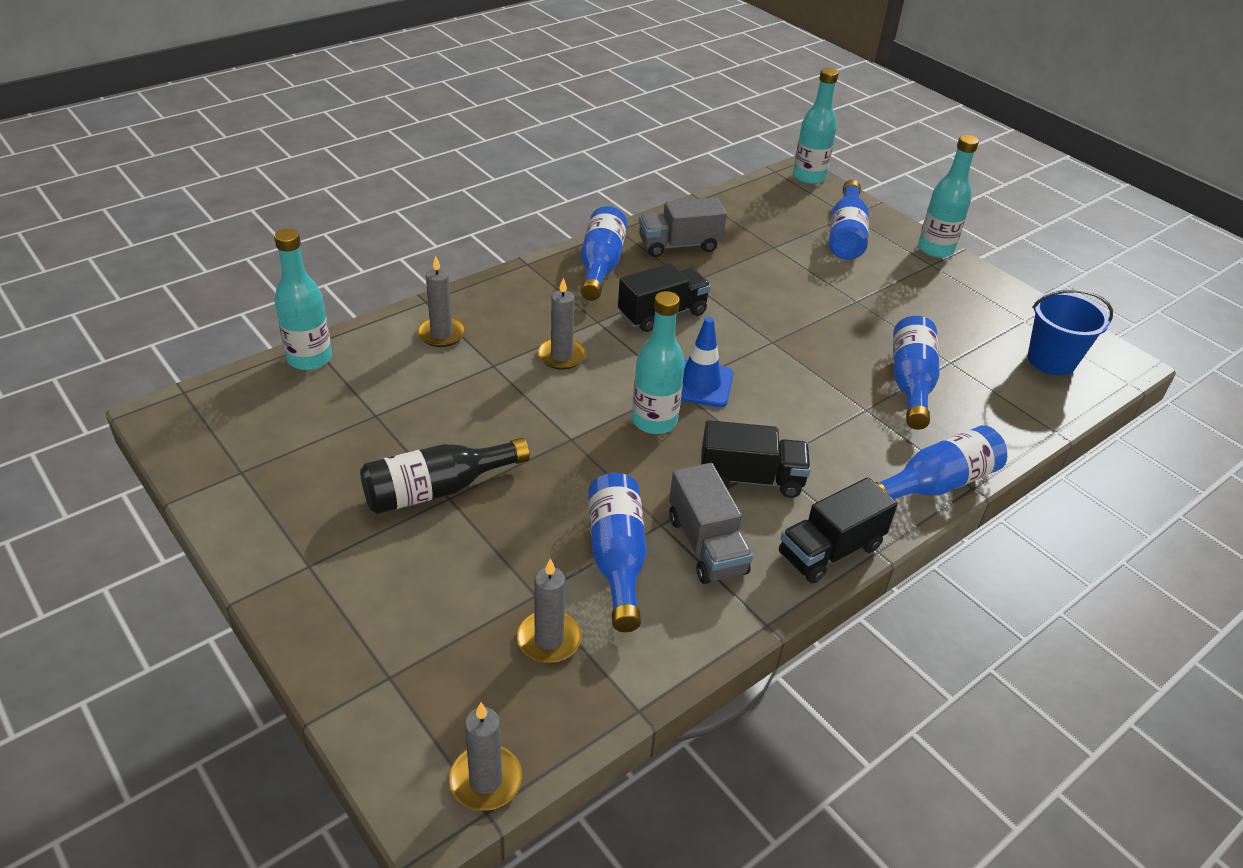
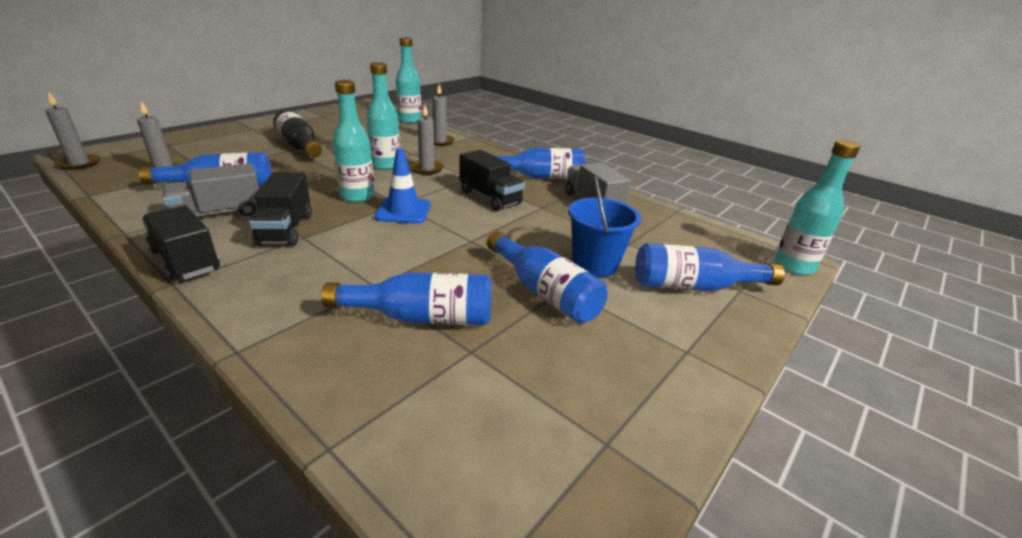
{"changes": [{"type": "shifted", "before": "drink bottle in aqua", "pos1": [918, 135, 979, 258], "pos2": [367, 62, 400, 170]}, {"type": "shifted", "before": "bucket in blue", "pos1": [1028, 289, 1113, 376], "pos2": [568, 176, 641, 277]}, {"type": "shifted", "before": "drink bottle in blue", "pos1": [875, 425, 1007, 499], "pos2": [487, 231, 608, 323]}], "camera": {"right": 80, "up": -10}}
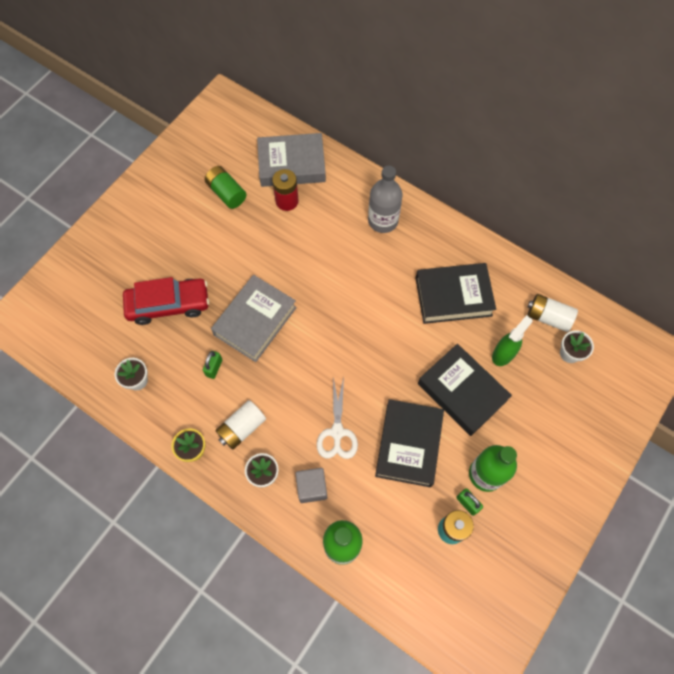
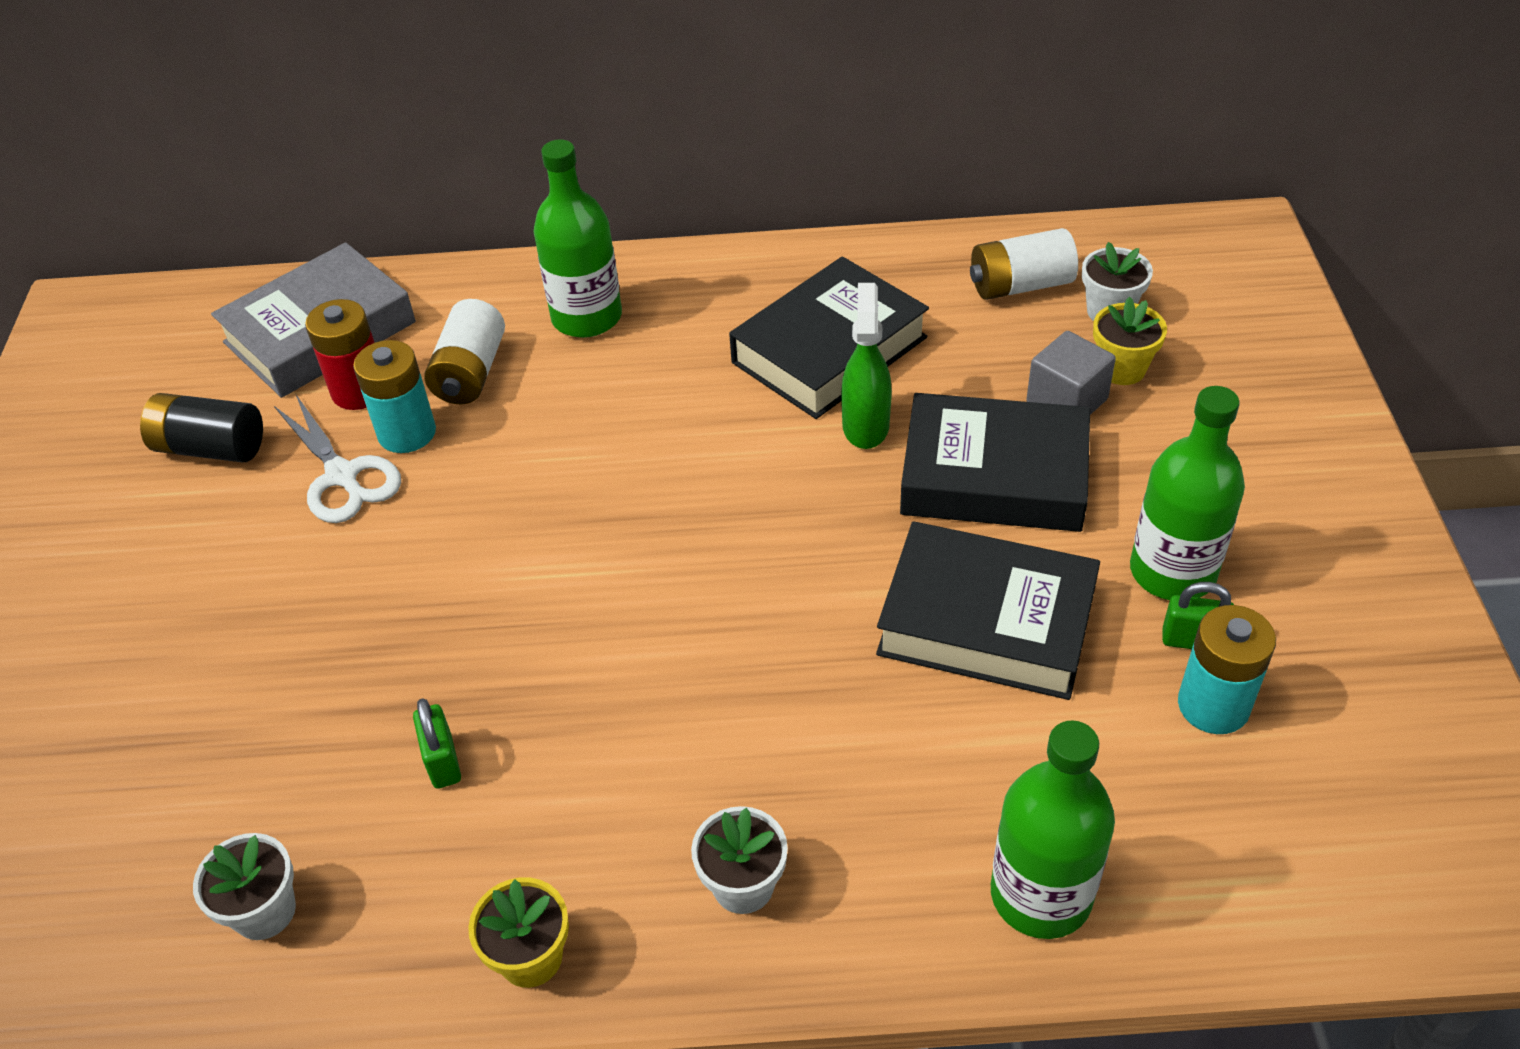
{"changes": [{"type": "repainted", "before": "drink bottle in gray", "after": "drink bottle in emerald", "pos1": [368, 165, 403, 233], "pos2": [534, 139, 622, 338]}, {"type": "repainted", "before": "battery in emerald", "after": "battery in jet-black", "pos1": [205, 166, 247, 209], "pos2": [140, 393, 263, 462]}, {"type": "gone", "before": "hardcover in gray", "pos1": [211, 275, 297, 362]}, {"type": "gone", "before": "toy car in red", "pos1": [123, 277, 209, 325]}, {"type": "shifted", "before": "sprayer in emerald", "pos1": [492, 315, 533, 366], "pos2": [841, 283, 892, 449]}, {"type": "shifted", "before": "pair of scissors in white", "pos1": [317, 377, 358, 459], "pos2": [274, 395, 401, 523]}, {"type": "rotated", "before": "hardcover in jet-black", "pos1": [375, 399, 444, 487], "pos2": [876, 522, 1100, 700], "turn": -45}, {"type": "shifted", "before": "battery in white", "pos1": [215, 400, 266, 450], "pos2": [424, 299, 505, 405]}, {"type": "shifted", "before": "solid cube in gray", "pos1": [295, 468, 327, 503], "pos2": [1026, 331, 1116, 415]}, {"type": "new", "after": "flower pot in yellow", "pos2": [1093, 296, 1167, 385]}, {"type": "new", "after": "battery in aqua", "pos2": [353, 340, 436, 453]}], "camera": {"right": -35, "up": -20}}
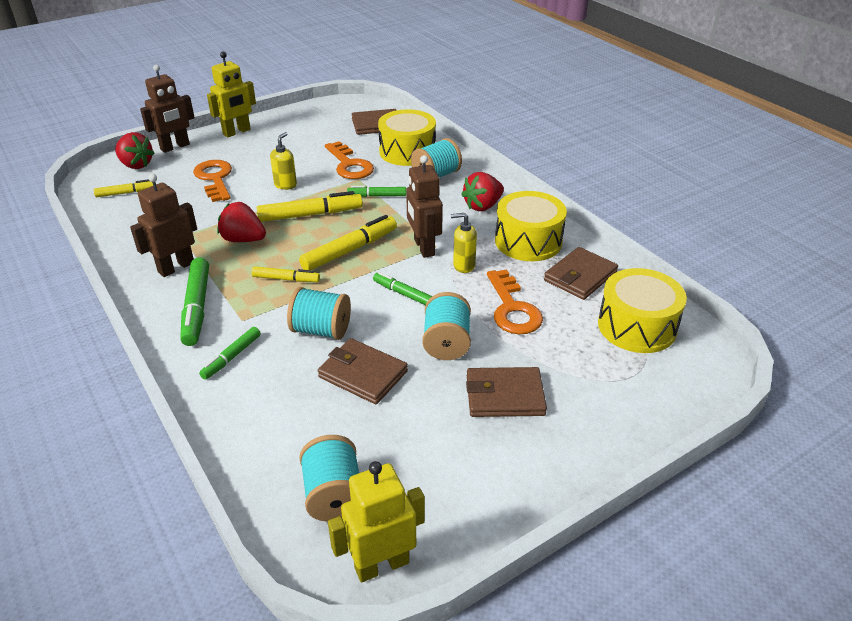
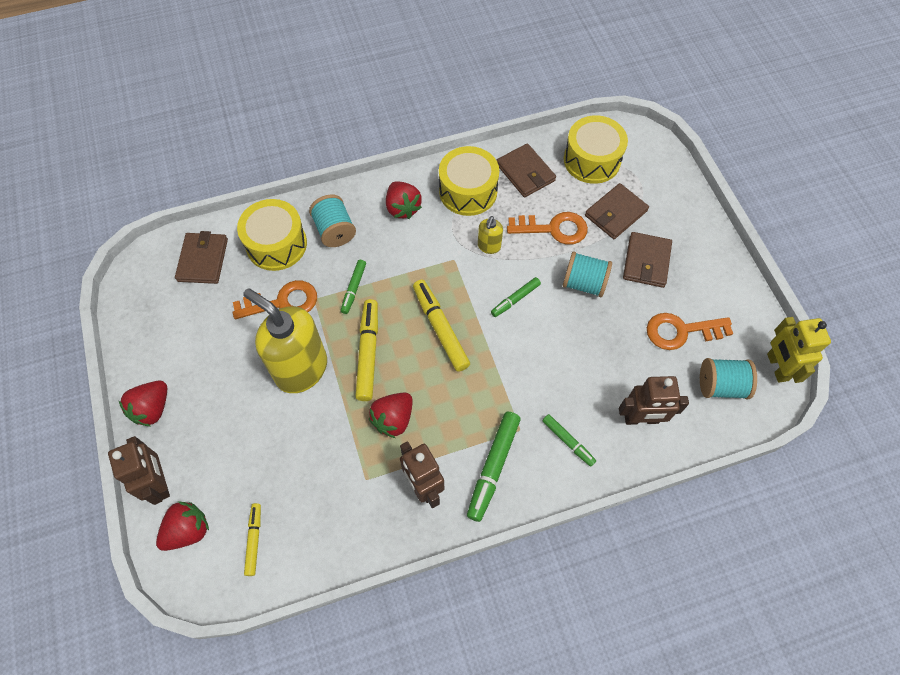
{"changes": [{"type": "swapped", "before": "toy robot in yellow", "after": "toy strawberry in red", "pos1": [207, 52, 256, 137], "pos2": [119, 381, 167, 426]}, {"type": "scaled", "before": "pump bottle in yellow", "pos1": [270, 132, 297, 190], "pos2": [243, 288, 327, 393], "scale": 2.29}, {"type": "shifted", "before": "toy robot in russet", "pos1": [406, 155, 443, 258], "pos2": [619, 376, 689, 425]}, {"type": "shifted", "before": "door key in bright orange", "pos1": [193, 160, 232, 202], "pos2": [647, 313, 733, 350]}, {"type": "rotated", "before": "felt pen in emerald", "pos1": [180, 257, 209, 346], "pos2": [467, 412, 521, 522], "turn": 105}, {"type": "gone", "before": "felt pen in yellow", "pos1": [251, 266, 320, 282]}, {"type": "gone", "before": "reel of thread in aqua", "pos1": [287, 287, 351, 340]}, {"type": "shifted", "before": "billfold in russet", "pos1": [318, 338, 408, 404], "pos2": [585, 183, 649, 239]}], "camera": {"right": -75, "up": 25}}
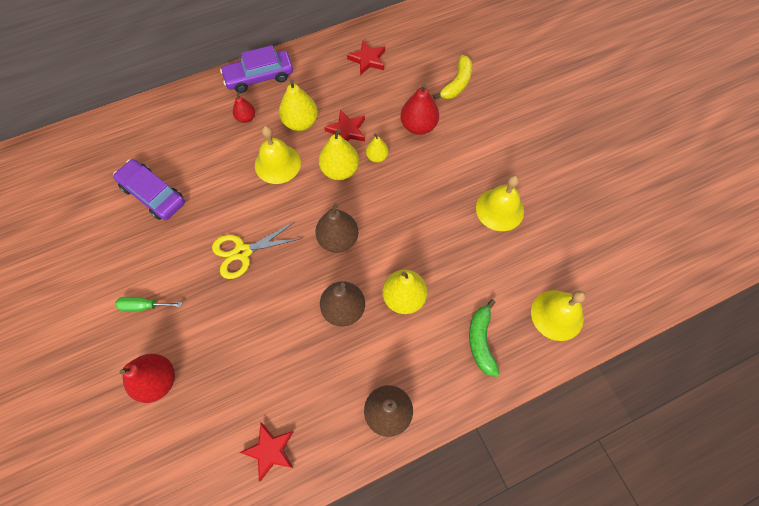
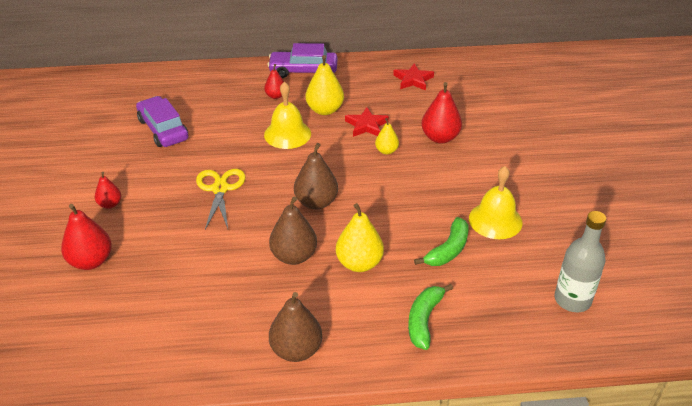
{"changes": [{"type": "gone", "before": "toy banana in yellow", "pos1": [433, 55, 472, 99]}, {"type": "gone", "before": "toy pear in yellow", "pos1": [319, 129, 359, 180]}, {"type": "rotated", "before": "pair of scissors in yellow", "pos1": [212, 222, 302, 279], "pos2": [196, 169, 245, 230], "turn": 90}, {"type": "gone", "before": "school bell in yellow", "pos1": [531, 290, 586, 341]}, {"type": "swapped", "before": "flat screwdriver in emerald", "after": "toy pear in red", "pos1": [115, 297, 182, 312], "pos2": [95, 172, 121, 209]}, {"type": "gone", "before": "five-pointed star in red", "pos1": [240, 423, 293, 481]}, {"type": "new", "after": "drink bottle in gray", "pos2": [554, 211, 606, 312]}, {"type": "new", "after": "toy banana in emerald", "pos2": [414, 217, 468, 266]}], "camera": {"right": 20, "up": -25}}
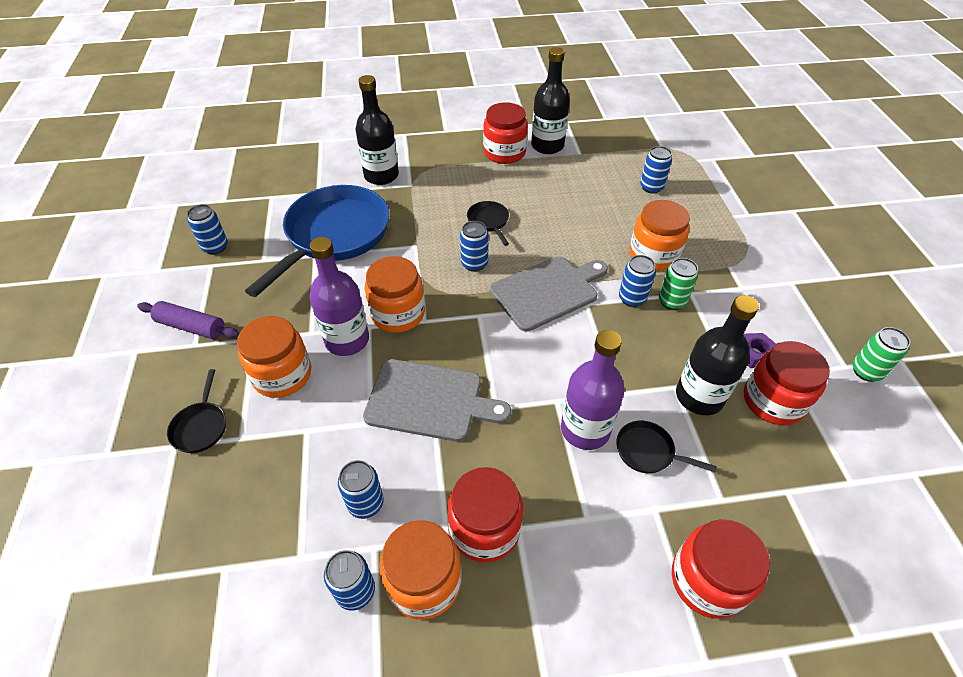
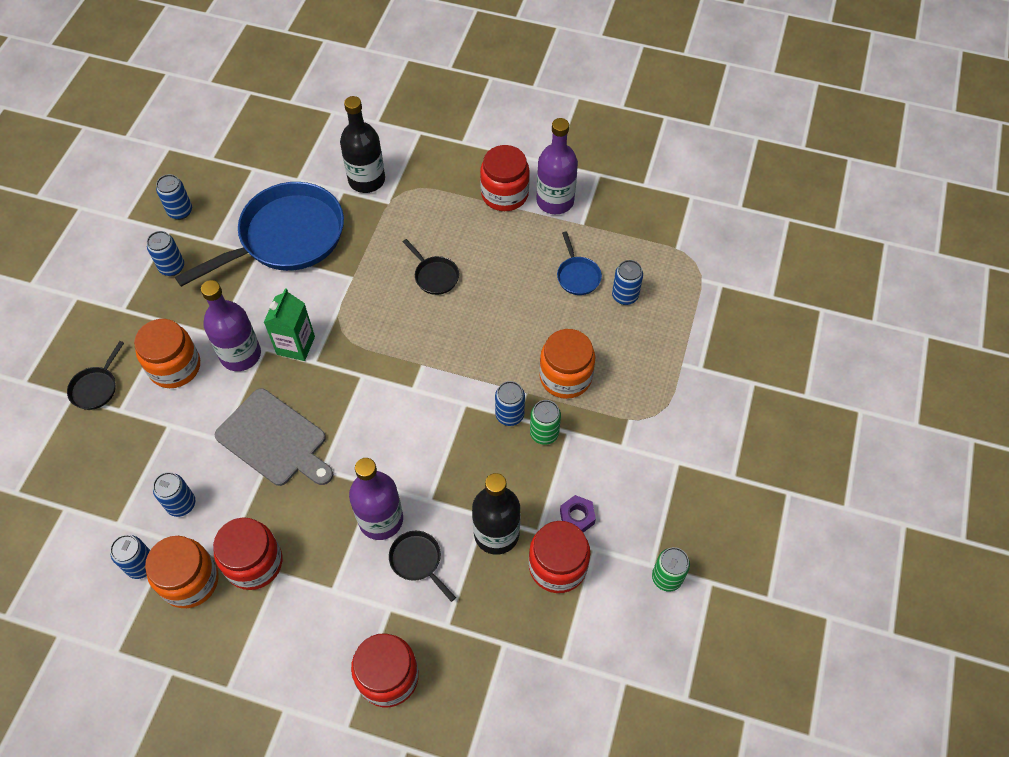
{"changes": [{"type": "repainted", "before": "drink bottle in jet-black", "after": "drink bottle in royal purple", "pos1": [531, 47, 570, 154], "pos2": [536, 118, 578, 214]}, {"type": "rotated", "before": "frying pan in jet-black", "pos1": [467, 201, 509, 246], "pos2": [403, 239, 459, 295], "turn": 135}, {"type": "shifted", "before": "tin in blue", "pos1": [460, 221, 489, 272], "pos2": [147, 231, 184, 276]}, {"type": "swapped", "before": "jam jar in bright orange", "after": "milk carton in emerald", "pos1": [365, 256, 425, 333], "pos2": [264, 288, 315, 361]}, {"type": "gone", "before": "bread board in gray", "pos1": [490, 256, 608, 332]}, {"type": "gone", "before": "rolling pin in royal purple", "pos1": [137, 301, 239, 339]}, {"type": "new", "after": "frying pan in blue", "pos2": [557, 232, 602, 295]}], "camera": {"right": 25, "up": 10}}
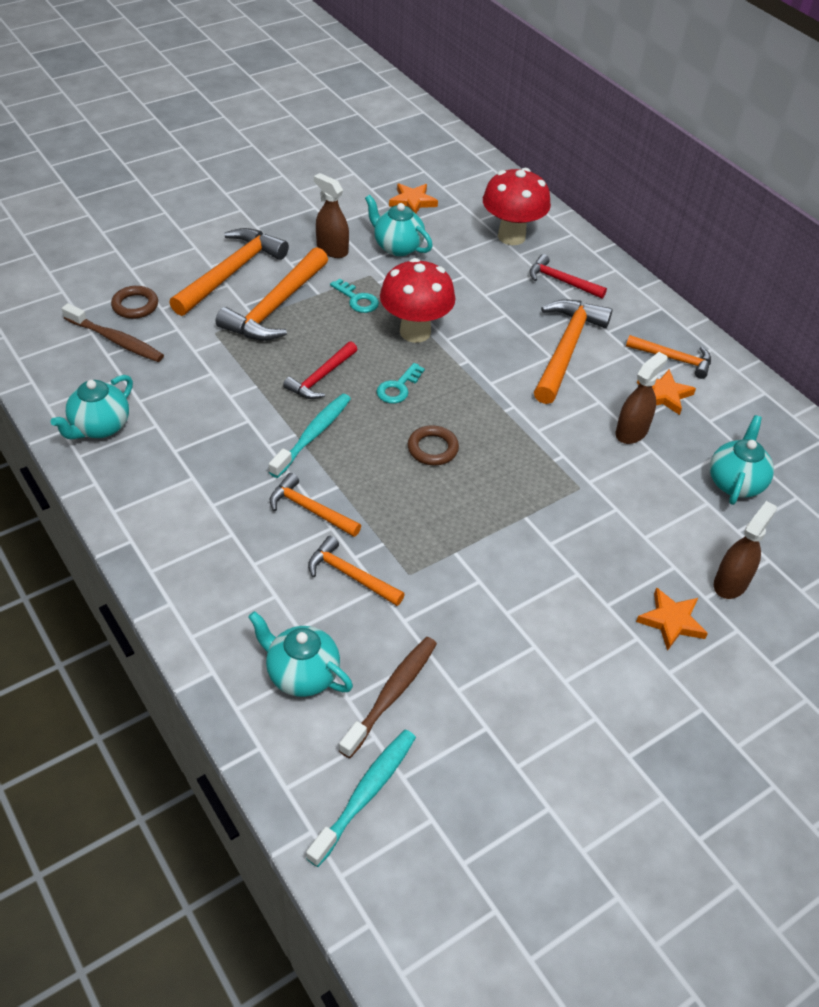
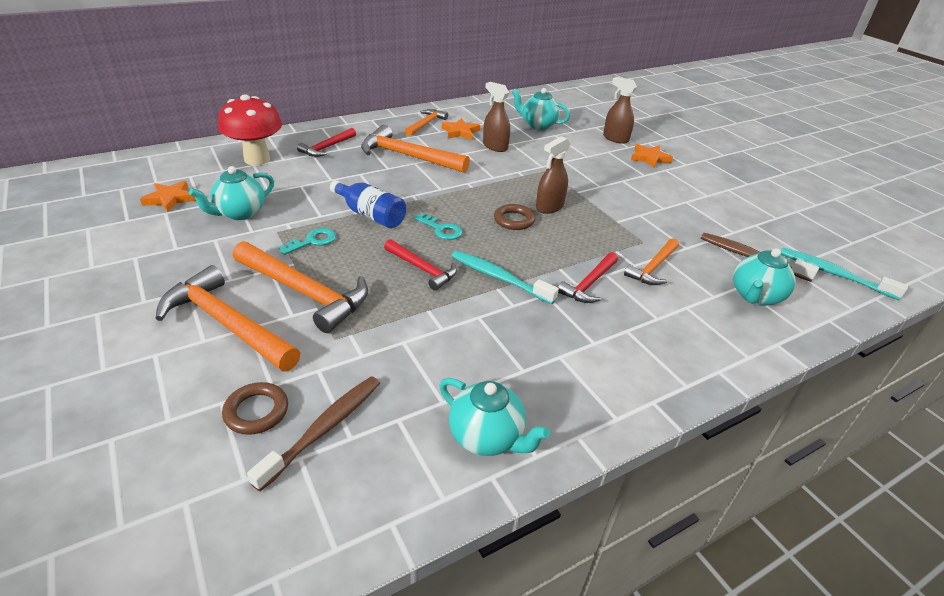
{"changes": [{"type": "shifted", "before": "sprayer in russet", "pos1": [314, 173, 349, 258], "pos2": [536, 136, 571, 214]}, {"type": "swapped", "before": "toadstool in red", "after": "drink bottle in blue", "pos1": [380, 258, 456, 343], "pos2": [330, 180, 406, 228]}, {"type": "repainted", "before": "claw hammer in bright orange", "after": "claw hammer in red", "pos1": [270, 473, 361, 537], "pos2": [558, 252, 618, 303]}], "camera": {"right": -85, "up": -10}}
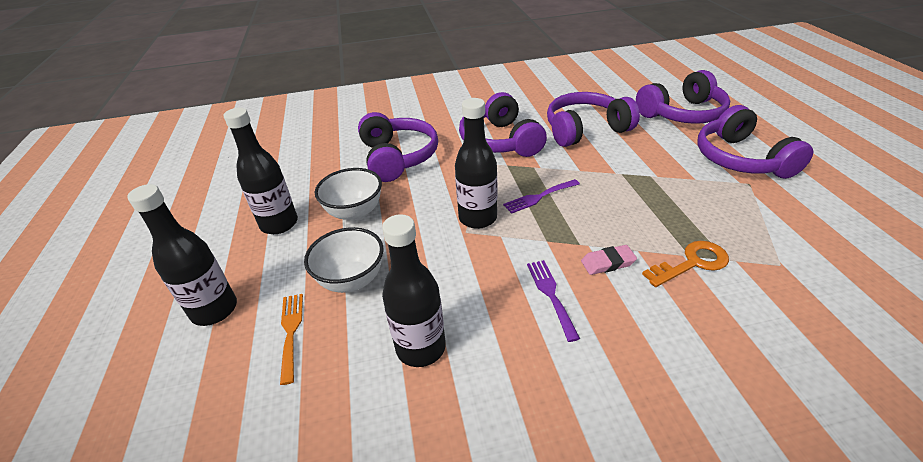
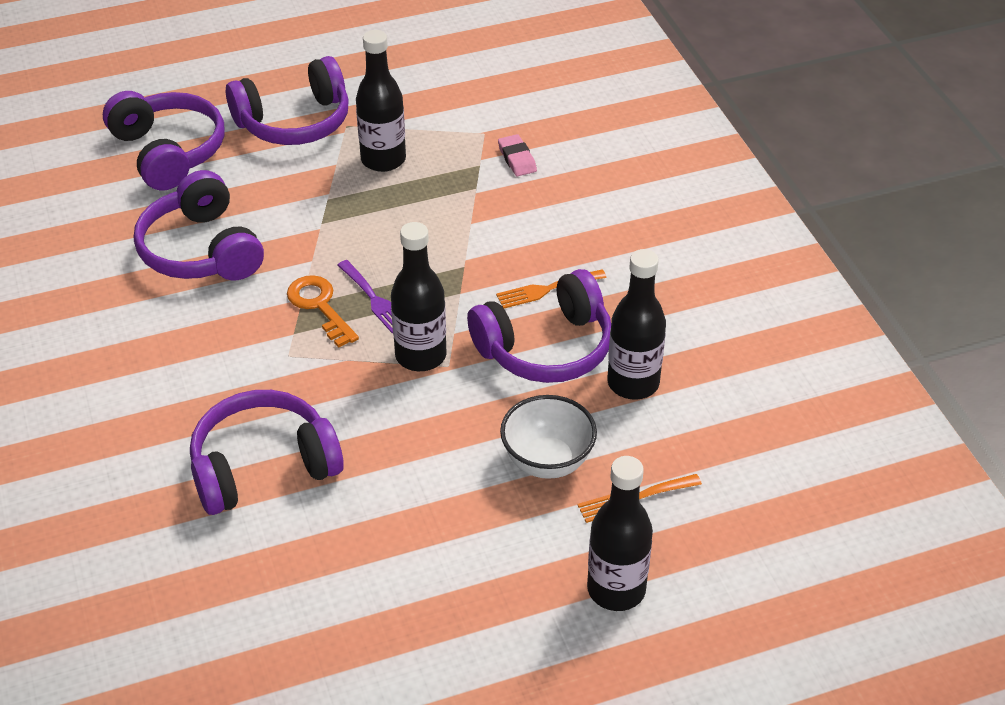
{"changes": [{"type": "shifted", "before": "headset in royal purple", "pos1": [459, 92, 547, 157], "pos2": [467, 269, 611, 383]}, {"type": "shifted", "before": "drink bottle in jet-black", "pos1": [223, 108, 298, 234], "pos2": [356, 30, 406, 172]}, {"type": "gone", "before": "bowl in white", "pos1": [315, 168, 382, 221]}, {"type": "shifted", "before": "door key in bright orange", "pos1": [642, 241, 729, 287], "pos2": [287, 275, 359, 348]}, {"type": "shifted", "before": "pencil eraser in pink", "pos1": [581, 245, 637, 275], "pos2": [498, 134, 537, 176]}, {"type": "repainted", "before": "dinner fork in royal purple", "after": "dinner fork in bright orange", "pos1": [527, 260, 580, 342], "pos2": [496, 270, 607, 308]}], "camera": {"right": -100, "up": 5}}
